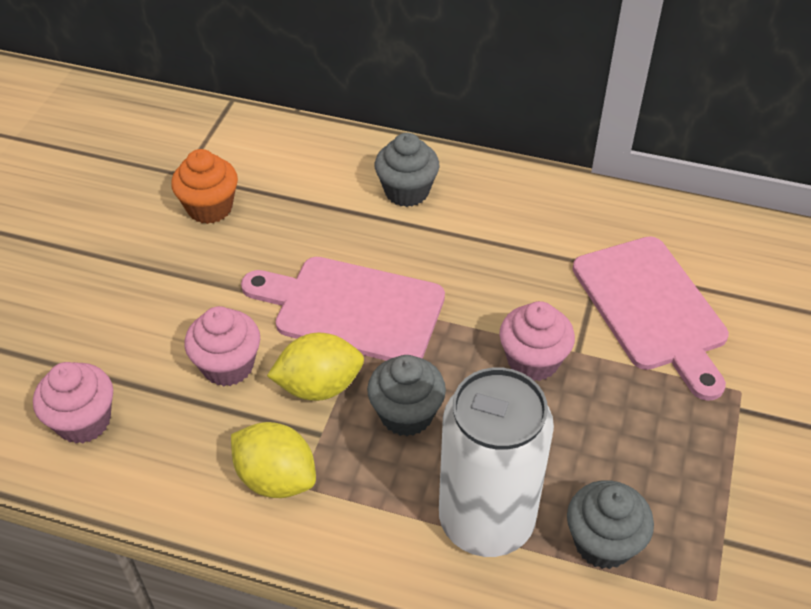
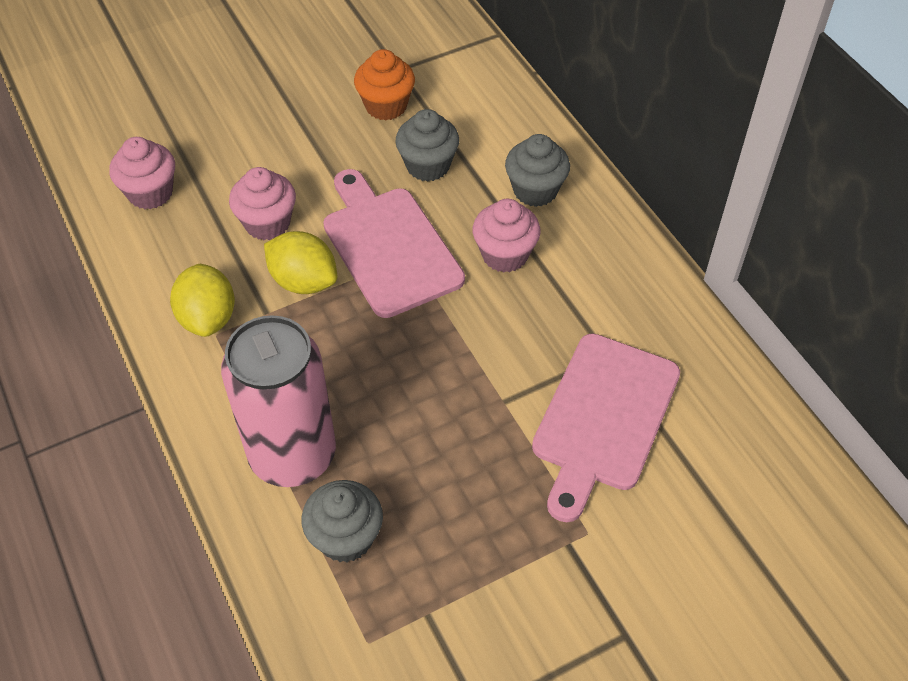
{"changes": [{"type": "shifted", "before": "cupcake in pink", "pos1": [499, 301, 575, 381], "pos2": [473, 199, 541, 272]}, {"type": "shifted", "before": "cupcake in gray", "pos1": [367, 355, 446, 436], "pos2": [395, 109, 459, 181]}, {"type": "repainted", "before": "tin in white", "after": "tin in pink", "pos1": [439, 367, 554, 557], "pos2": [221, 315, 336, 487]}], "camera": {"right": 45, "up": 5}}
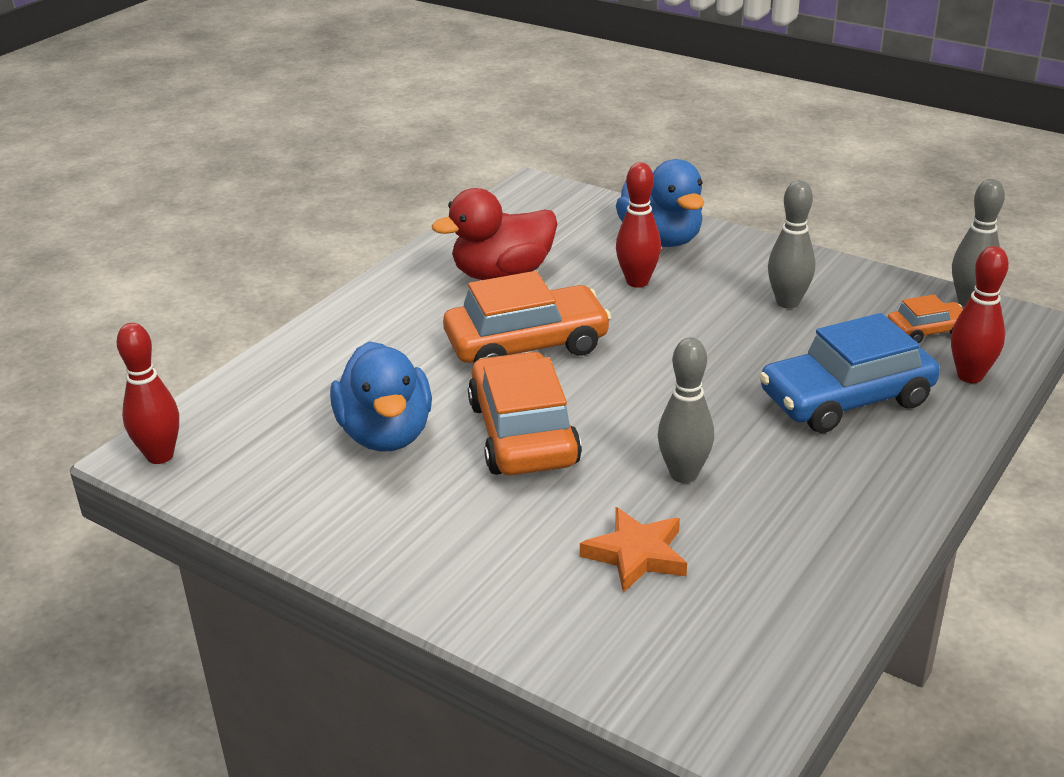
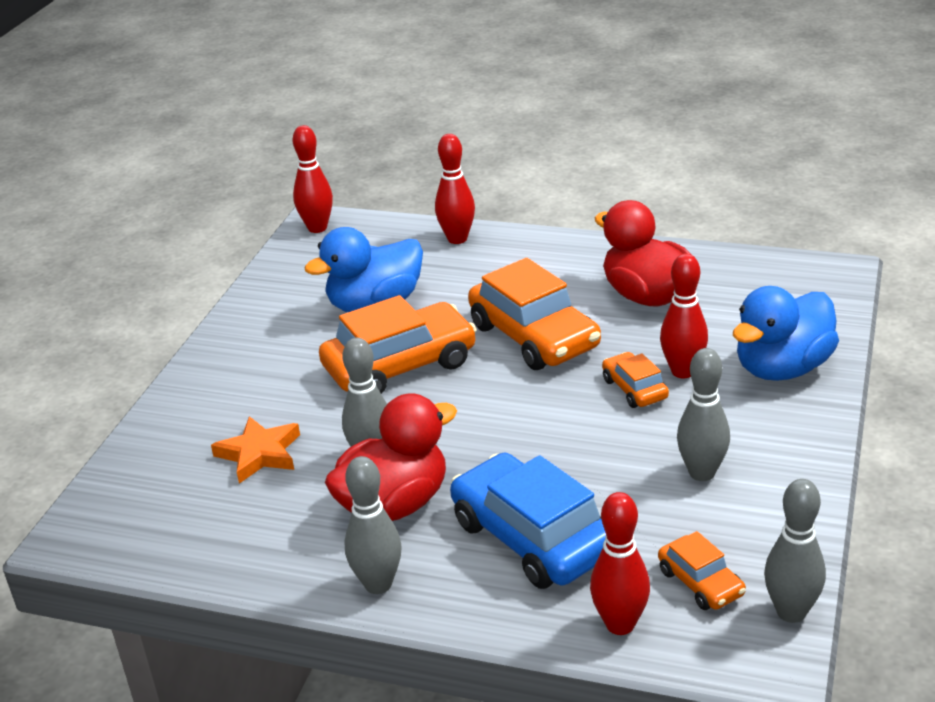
{"changes": [{"type": "new", "after": "tenpin in red", "pos2": [435, 134, 475, 244]}, {"type": "new", "after": "toy car in bright orange", "pos2": [602, 352, 669, 408]}, {"type": "new", "after": "rubber duck in red", "pos2": [325, 393, 457, 521]}, {"type": "new", "after": "tenpin in gray", "pos2": [345, 456, 402, 594]}], "camera": {"right": 75, "up": 0}}
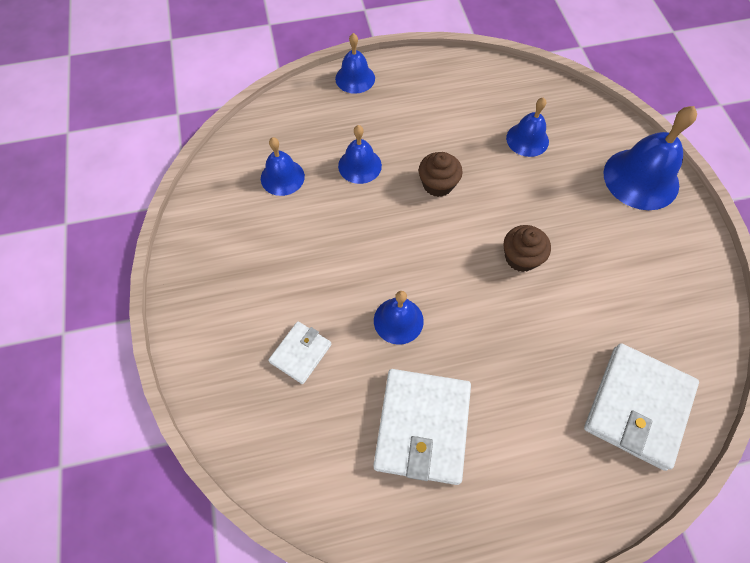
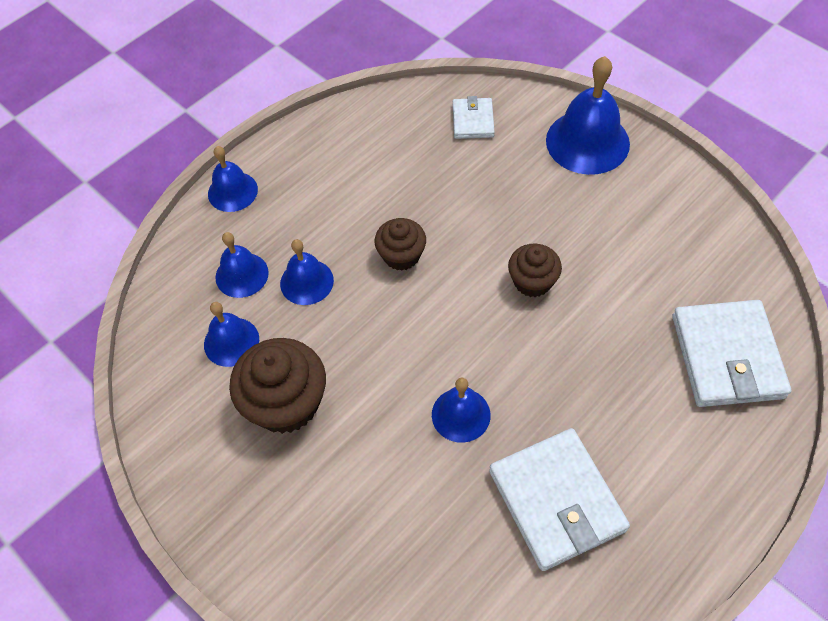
{"changes": [{"type": "shifted", "before": "school bell in blue", "pos1": [506, 97, 549, 157], "pos2": [215, 232, 269, 298]}, {"type": "shifted", "before": "billfold in white", "pos1": [268, 321, 332, 384], "pos2": [453, 96, 495, 139]}, {"type": "new", "after": "cupcake in russet", "pos2": [229, 338, 326, 434]}], "camera": {"right": -30, "up": -5}}
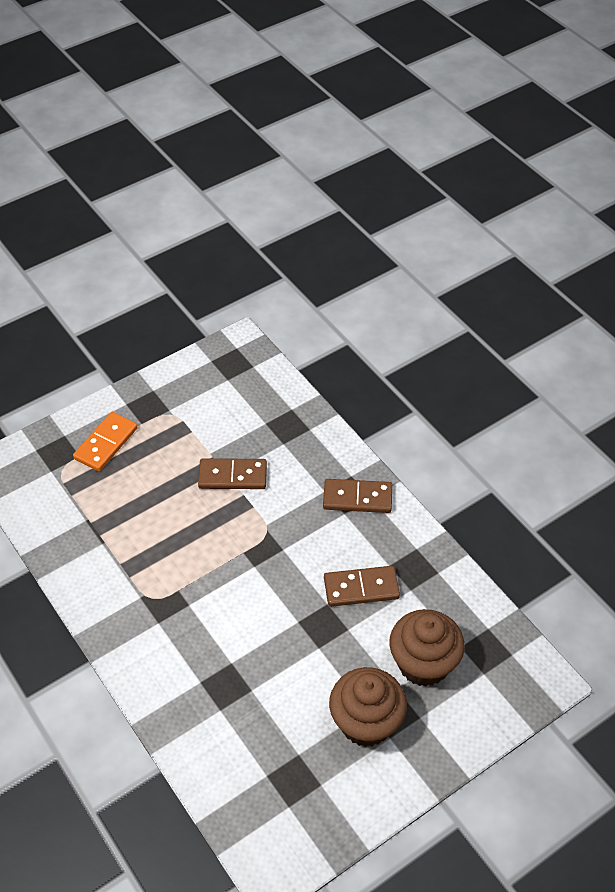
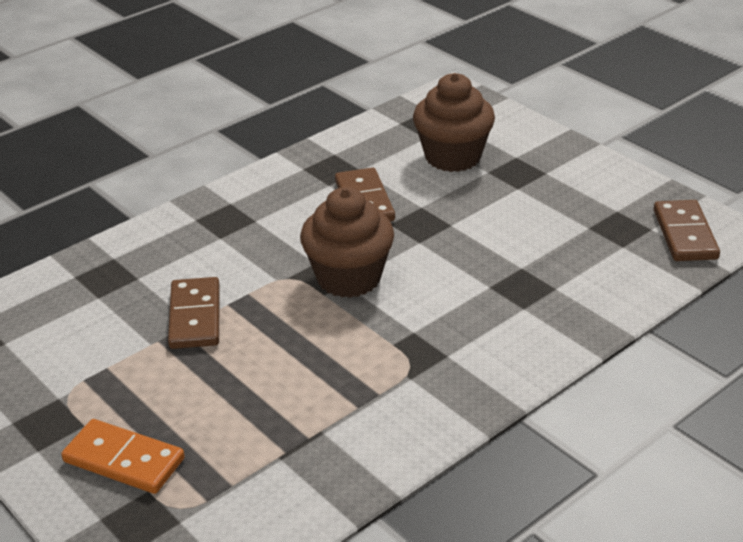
{"changes": [{"type": "shifted", "before": "domino tile in russet", "pos1": [323, 479, 392, 513], "pos2": [654, 200, 720, 261]}, {"type": "shifted", "before": "cupcake in russet", "pos1": [329, 667, 407, 747], "pos2": [300, 187, 394, 298]}], "camera": {"right": -95, "up": -15}}
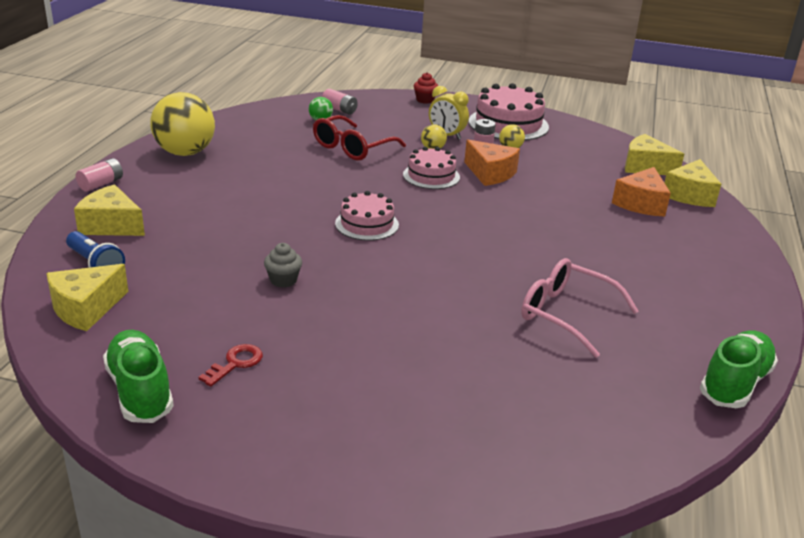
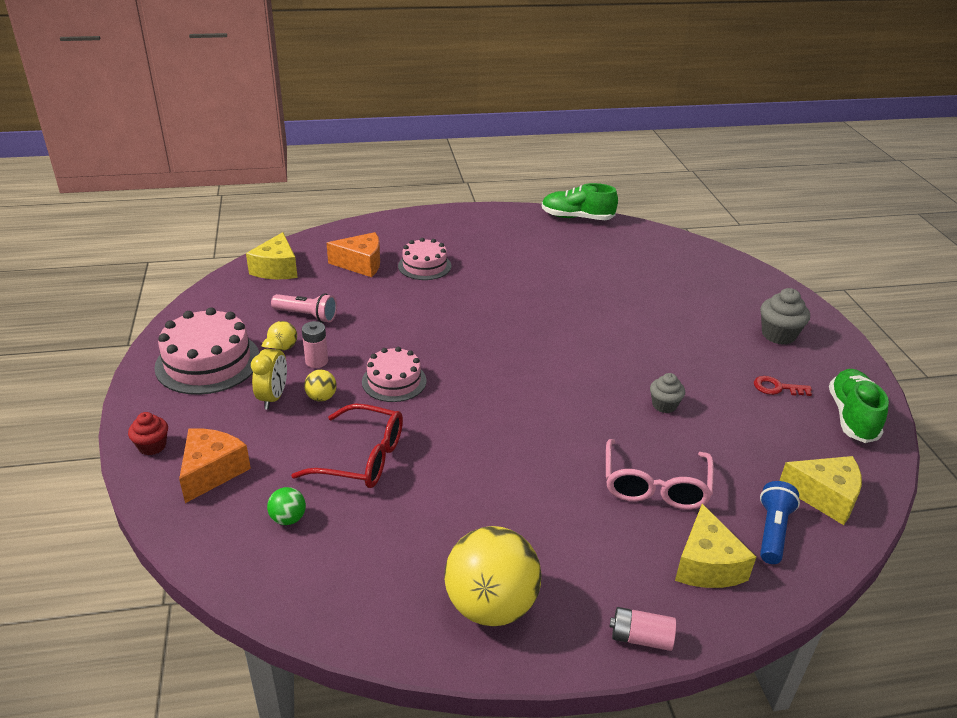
{"changes": [{"type": "gone", "before": "battery in pink", "pos1": [322, 89, 358, 115]}, {"type": "shifted", "before": "piece of cheese in bright orange", "pos1": [464, 140, 520, 186], "pos2": [179, 428, 251, 503]}, {"type": "gone", "before": "piece of cheese in yellow", "pos1": [664, 159, 721, 207]}, {"type": "shifted", "before": "cake in pink", "pos1": [335, 191, 399, 241], "pos2": [398, 238, 451, 280]}, {"type": "shifted", "before": "eyeglasses in pink", "pos1": [521, 258, 639, 358], "pos2": [606, 439, 714, 510]}, {"type": "rotated", "before": "shoe in emerald", "pos1": [103, 330, 174, 423], "pos2": [829, 369, 889, 443], "turn": 150}, {"type": "new", "after": "cupcake in gray", "pos2": [760, 288, 810, 345]}, {"type": "new", "after": "torch in pink", "pos2": [271, 293, 337, 323]}], "camera": {"right": -115, "up": 5}}
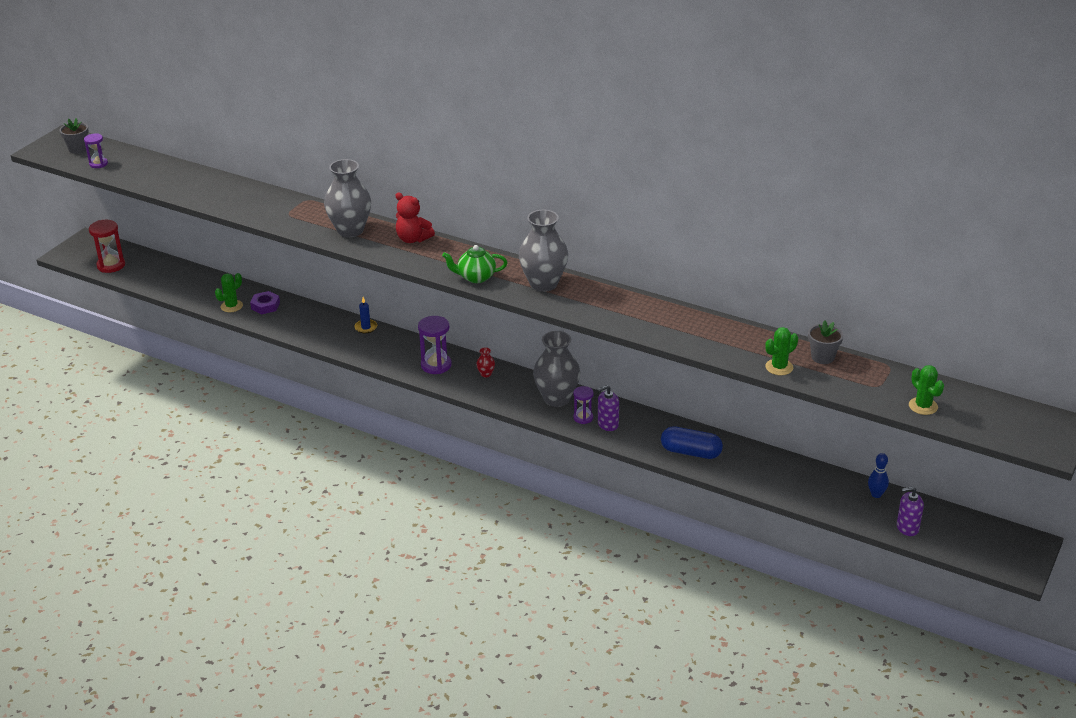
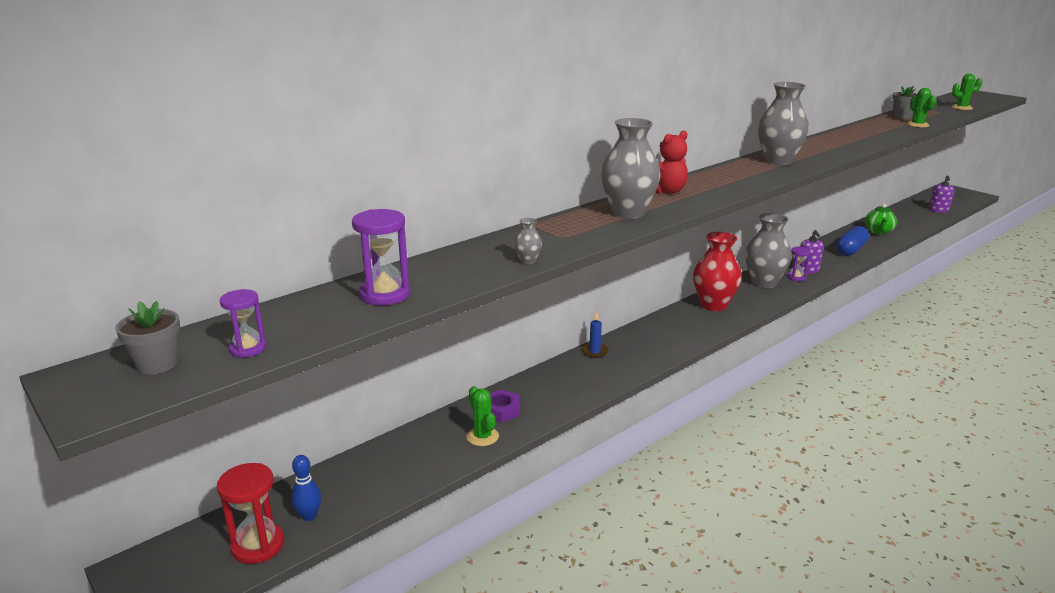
{"changes": [{"type": "shifted", "before": "tea pot in emerald", "pos1": [442, 245, 507, 283], "pos2": [865, 204, 897, 235]}, {"type": "shifted", "before": "sand timer in royal purple", "pos1": [418, 316, 452, 374], "pos2": [352, 209, 410, 306]}, {"type": "scaled", "before": "tall vase in red", "pos1": [476, 347, 495, 378], "pos2": [693, 232, 742, 311], "scale": 2.45}, {"type": "shifted", "before": "tenpin in blue", "pos1": [868, 453, 889, 498], "pos2": [292, 455, 321, 521]}, {"type": "new", "after": "tall vase in gray", "pos2": [514, 218, 542, 264]}], "camera": {"right": -70, "up": -10}}
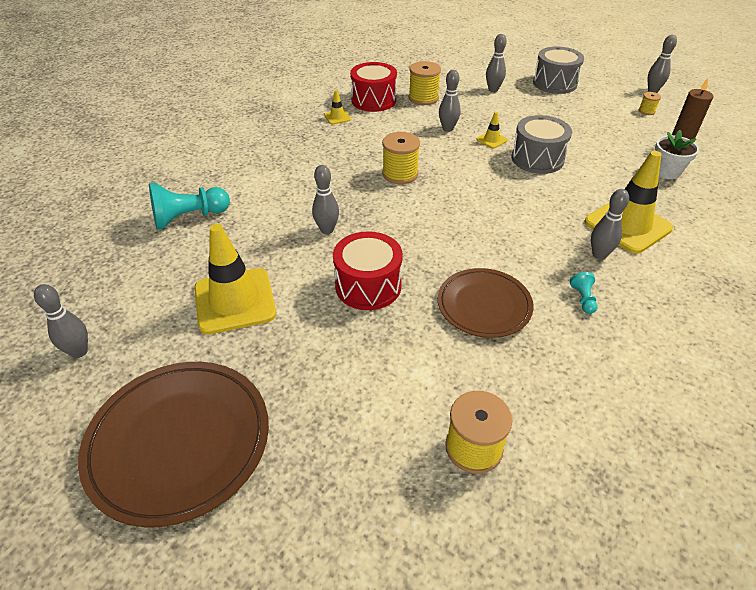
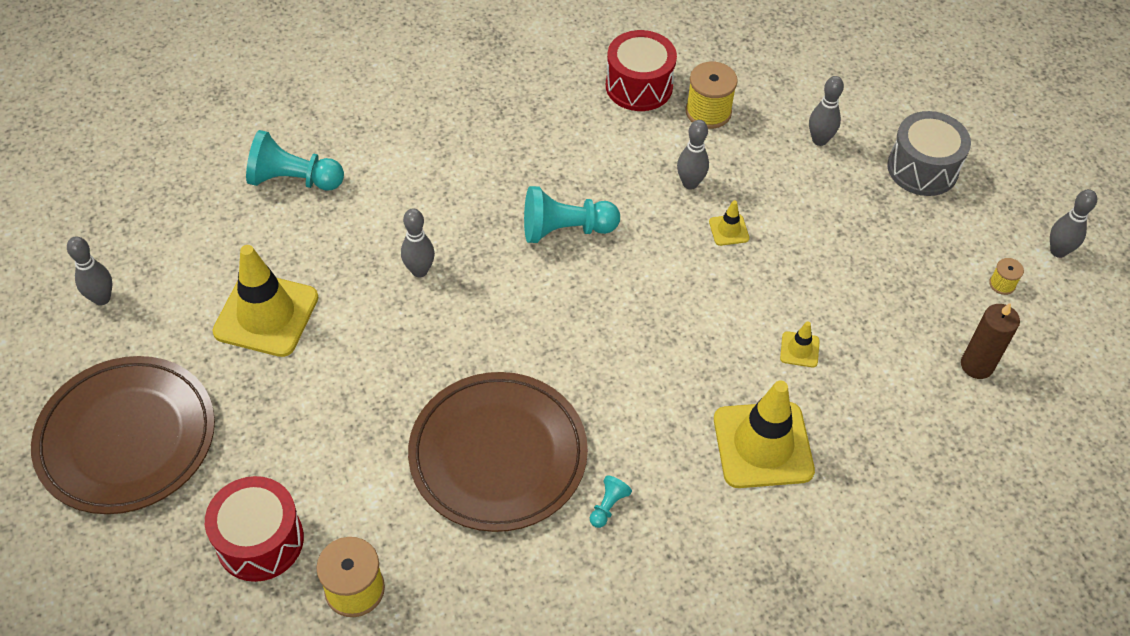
{"changes": [{"type": "shifted", "before": "safety cone in yellow", "pos1": [324, 90, 351, 125], "pos2": [780, 321, 820, 367]}, {"type": "gone", "before": "drum in gray", "pos1": [512, 115, 572, 174]}, {"type": "gone", "before": "flower pot in white", "pos1": [655, 130, 699, 179]}, {"type": "swapped", "before": "reel of thread in yellow", "after": "pawn in aqua", "pos1": [382, 132, 420, 184], "pos2": [524, 186, 620, 243]}, {"type": "gone", "before": "tenpin in gray", "pos1": [591, 189, 629, 260]}, {"type": "shifted", "before": "drum in red", "pos1": [333, 231, 403, 310], "pos2": [205, 476, 304, 582]}, {"type": "scaled", "before": "plate in russet", "pos1": [438, 268, 534, 338], "pos2": [408, 372, 588, 532], "scale": 1.57}], "camera": {"right": 30, "up": 10}}
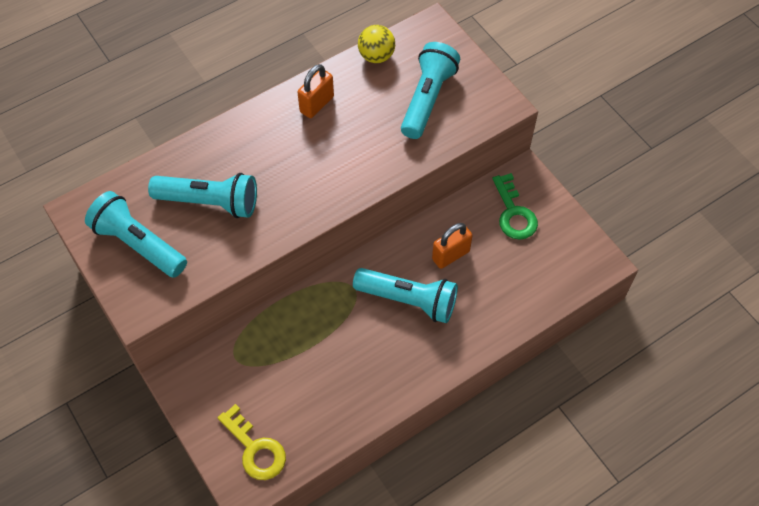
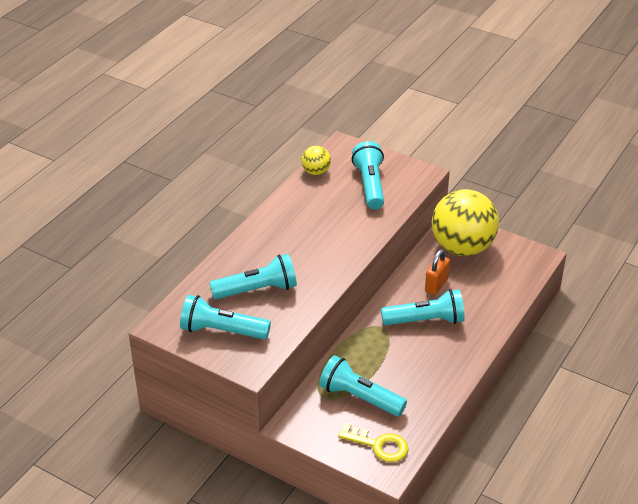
{"changes": [{"type": "gone", "before": "padlock in bright orange", "pos1": [297, 64, 334, 118]}, {"type": "swapped", "before": "door key in emerald", "after": "ball in yellow", "pos1": [492, 173, 538, 240], "pos2": [432, 189, 499, 256]}, {"type": "new", "after": "torch in aqua", "pos2": [319, 355, 407, 416]}], "camera": {"right": -25, "up": -20}}
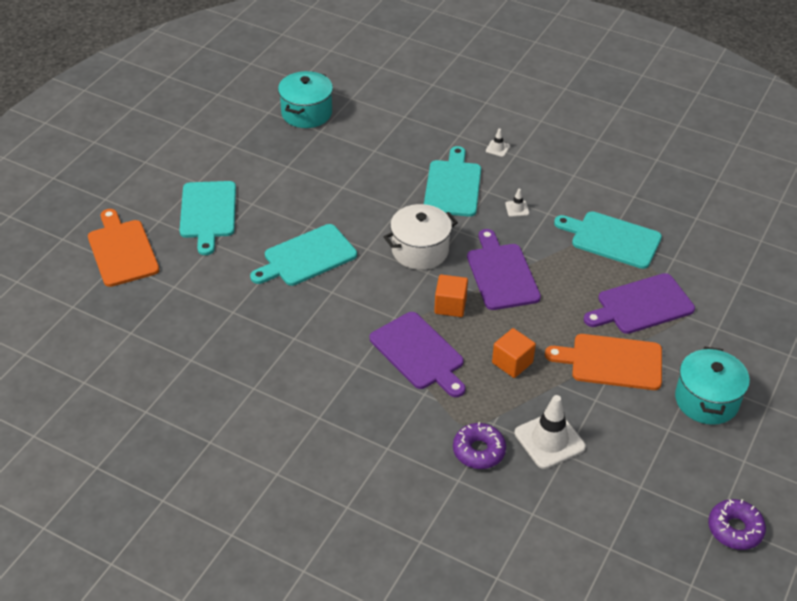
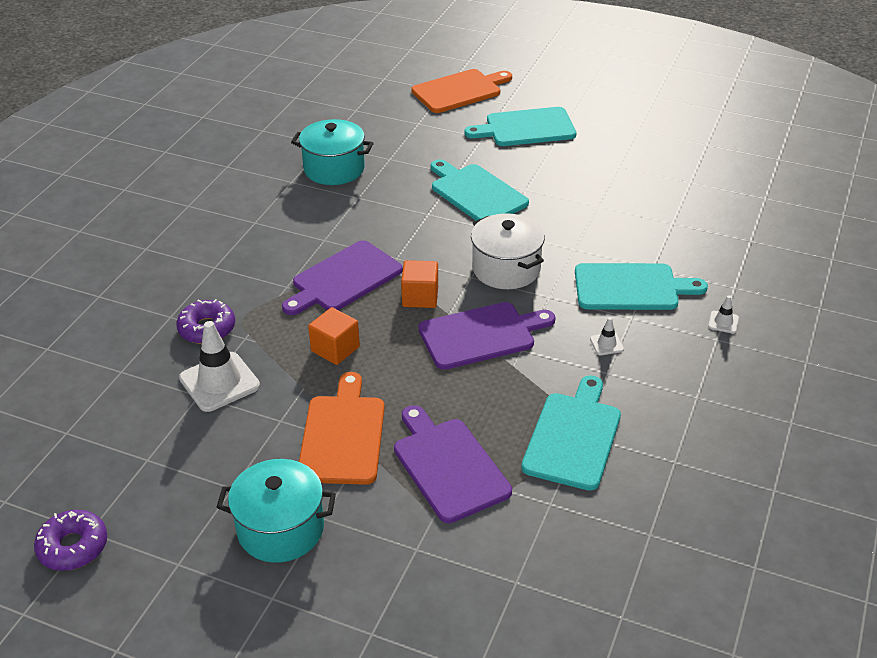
{"changes": [{"type": "shifted", "before": "cooking pot in aqua", "pos1": [278, 71, 333, 128], "pos2": [291, 119, 374, 185]}], "camera": {"right": 85, "up": -5}}
